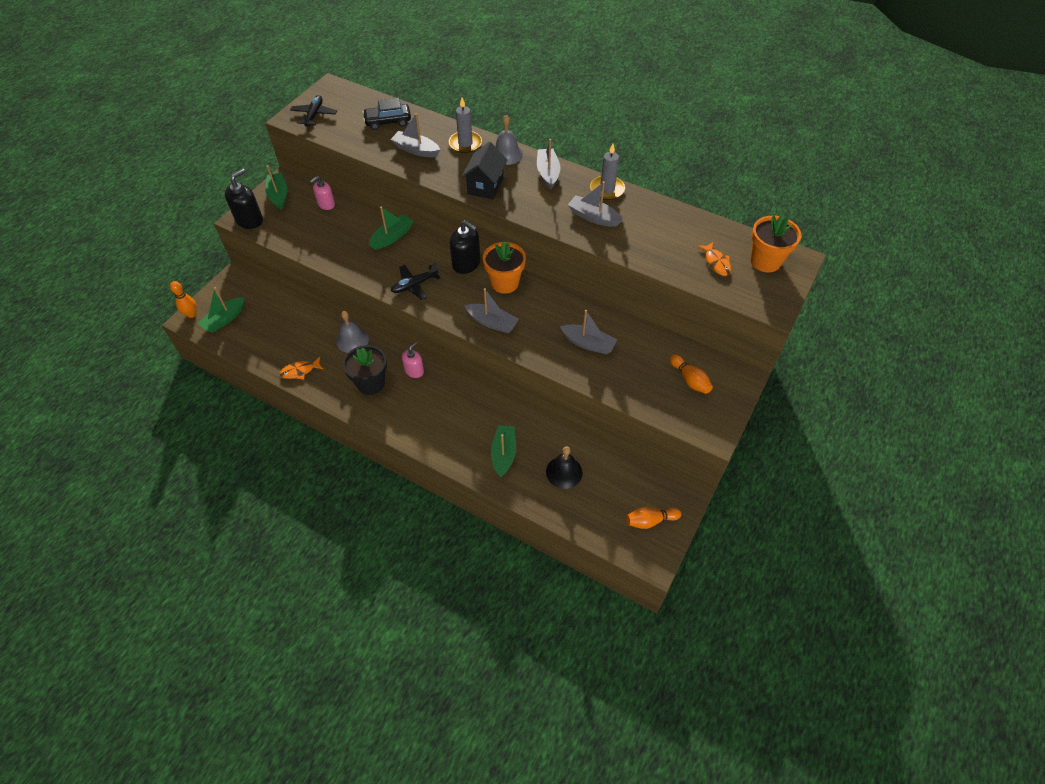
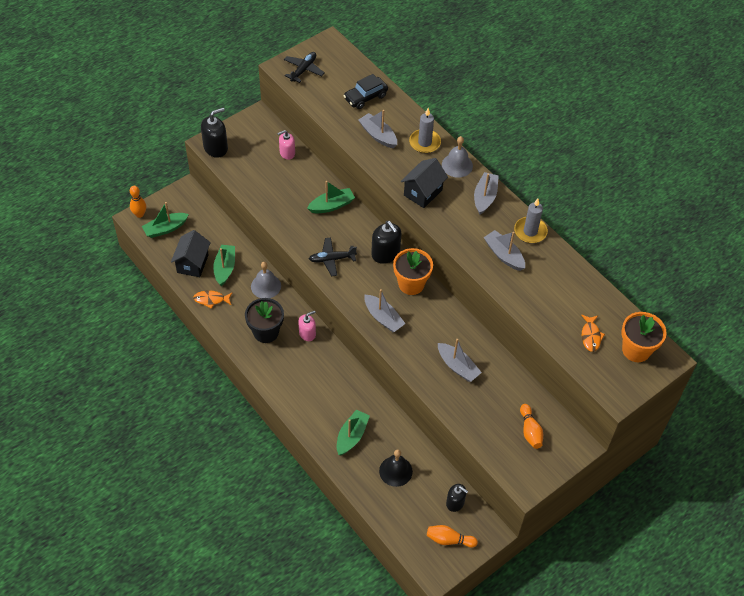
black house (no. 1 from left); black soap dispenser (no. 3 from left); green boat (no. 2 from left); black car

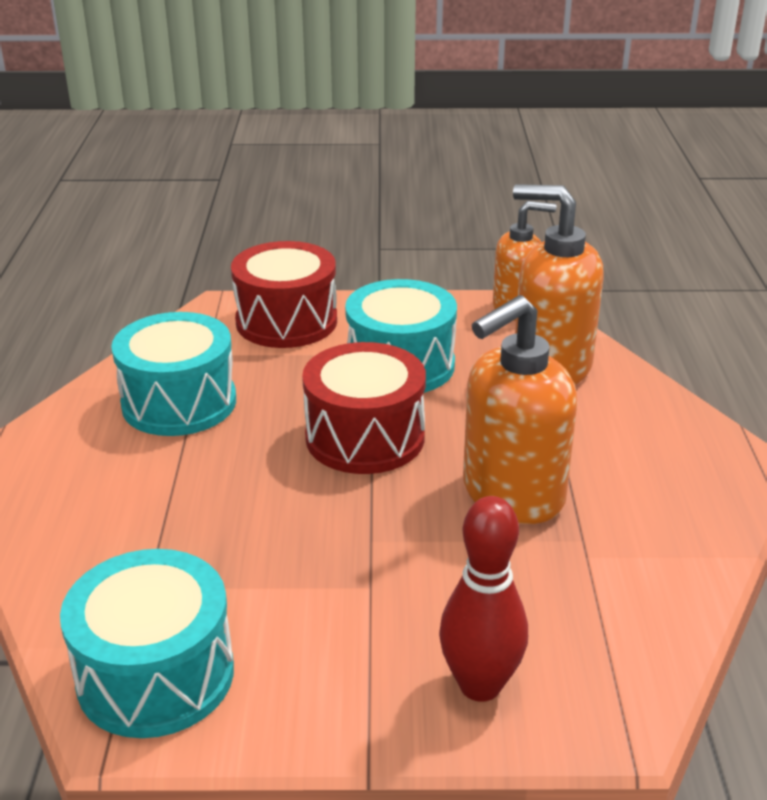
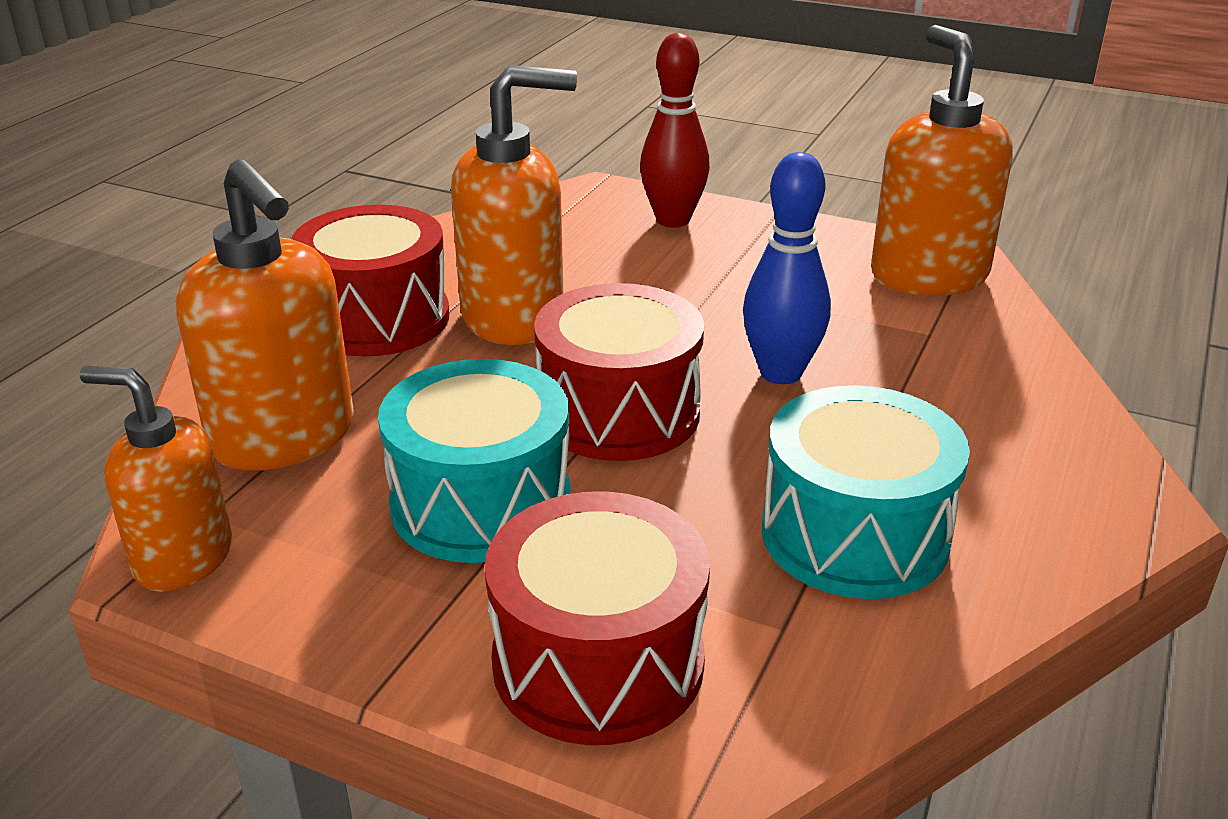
red drum (no. 1 from left); blue bowling pin; orange soap dispenser (no. 4 from left)

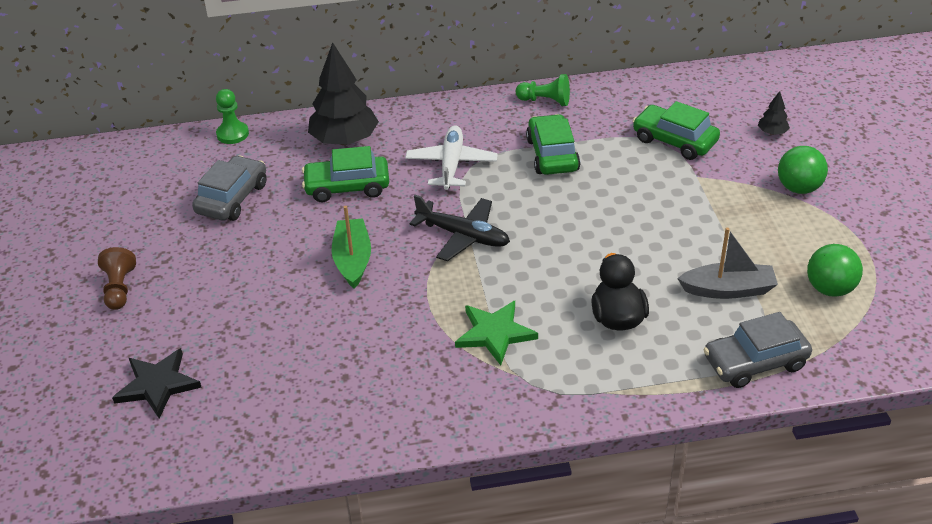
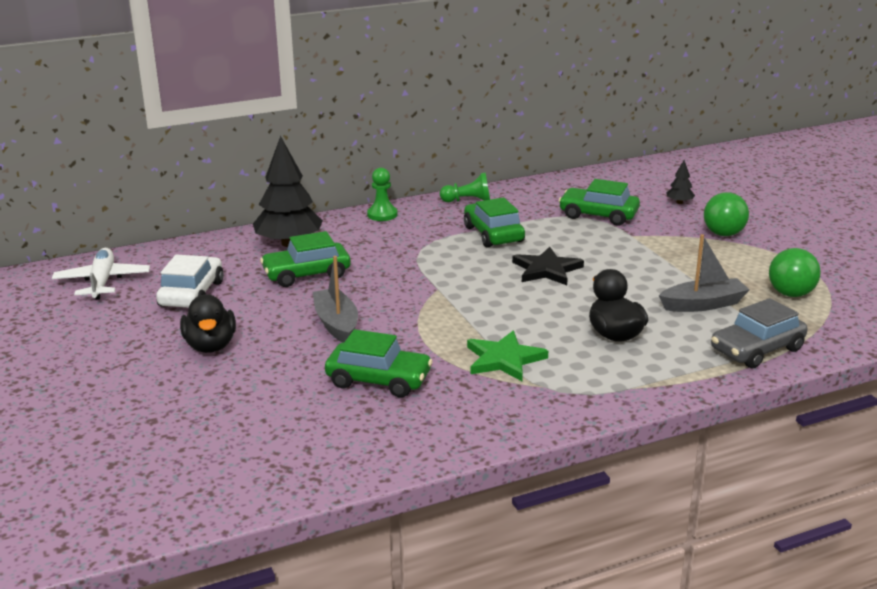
brown pawn; black plane; black duck (no. 1 from left); green car (no. 2 from left); black star; green pawn (no. 1 from left); white plane; white car; grey boat (no. 1 from left)

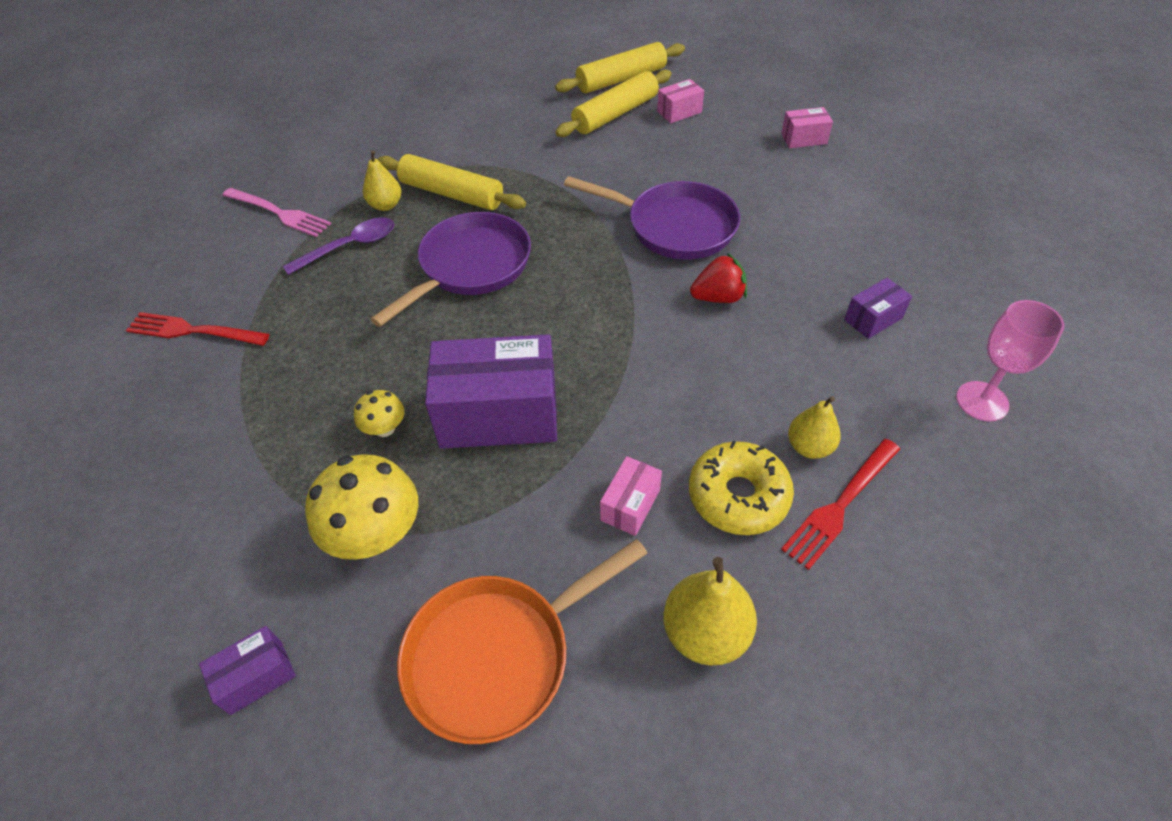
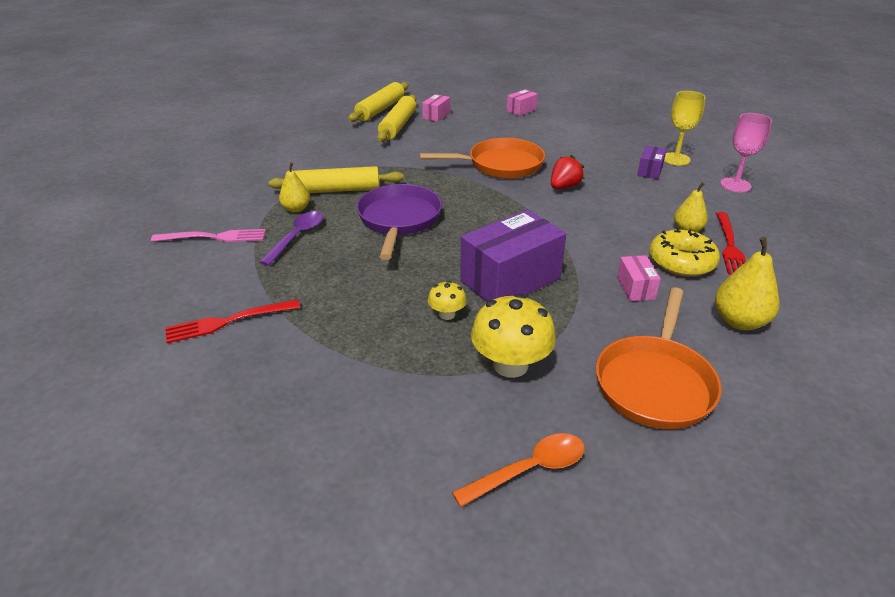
yellow goblet; orange spoon; orange pan (no. 1 from left)

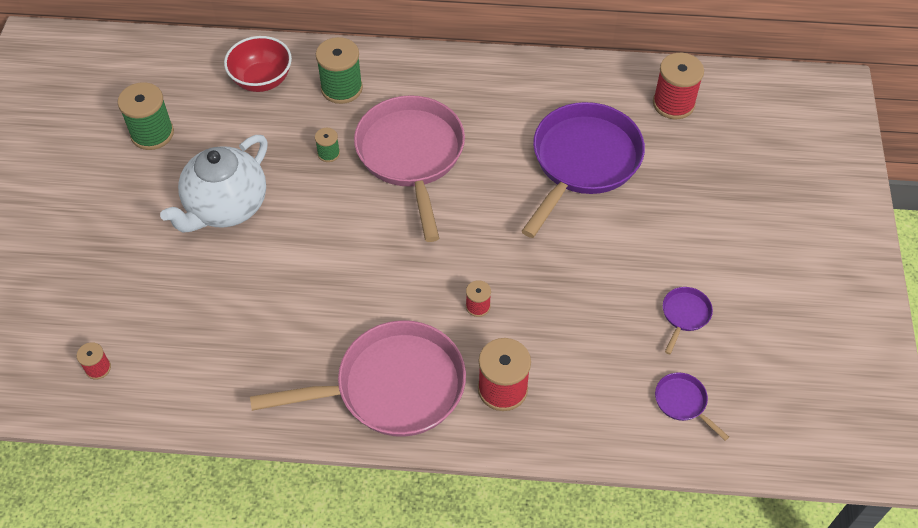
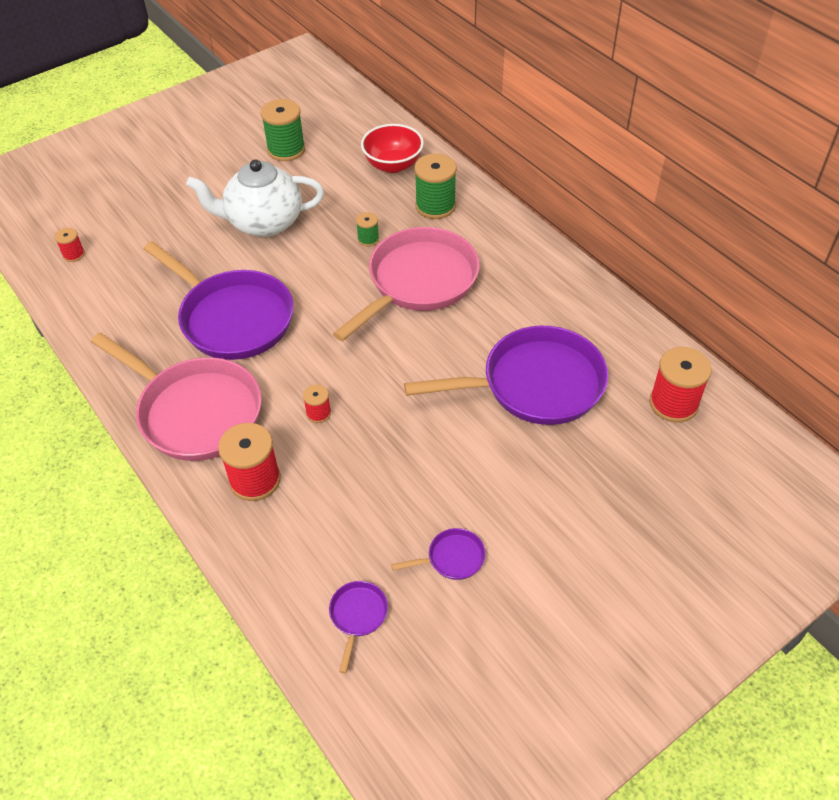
purple pan (no. 1 from left)

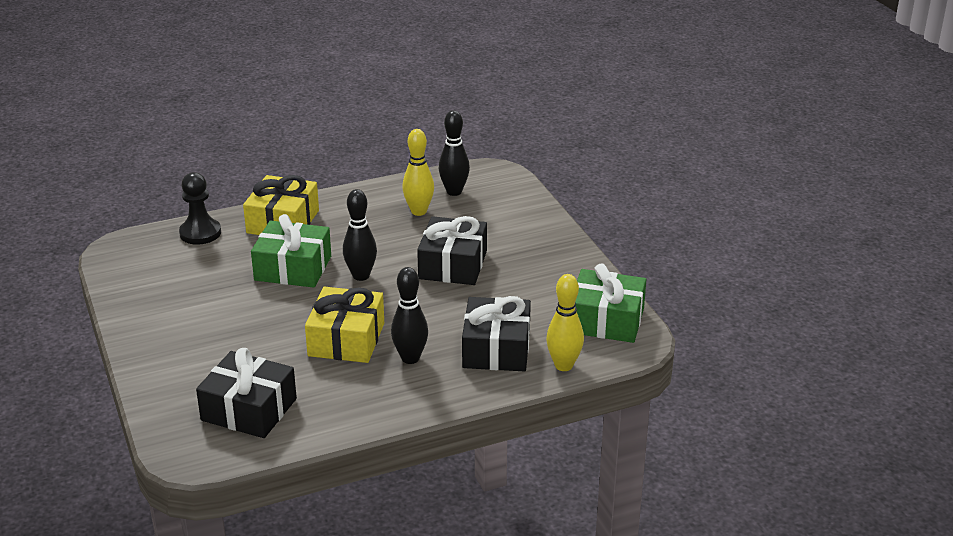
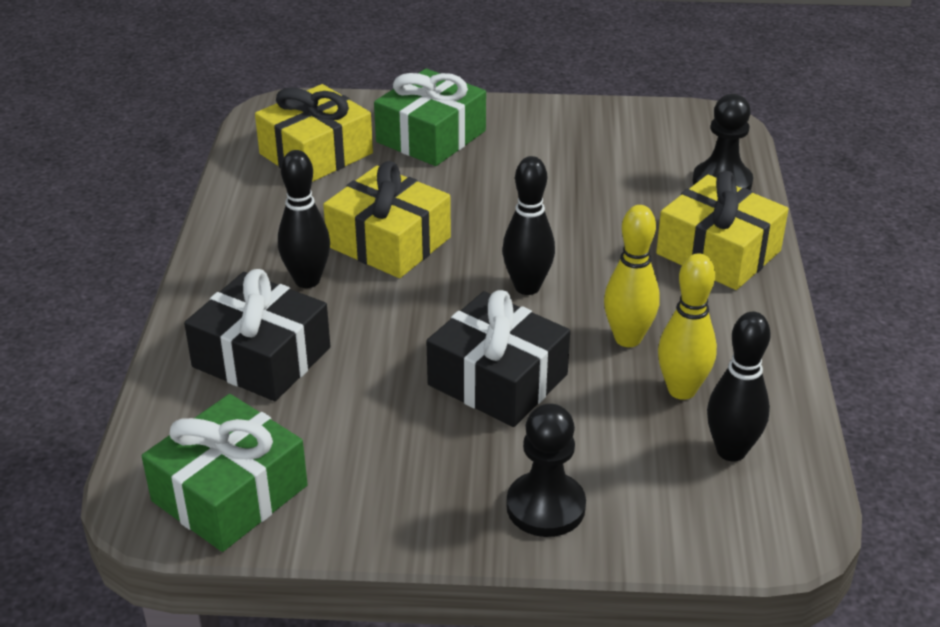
black pawn (no. 1 from left); green gift (no. 2 from left); yellow bowling pin (no. 1 from left); yellow gift (no. 1 from left)

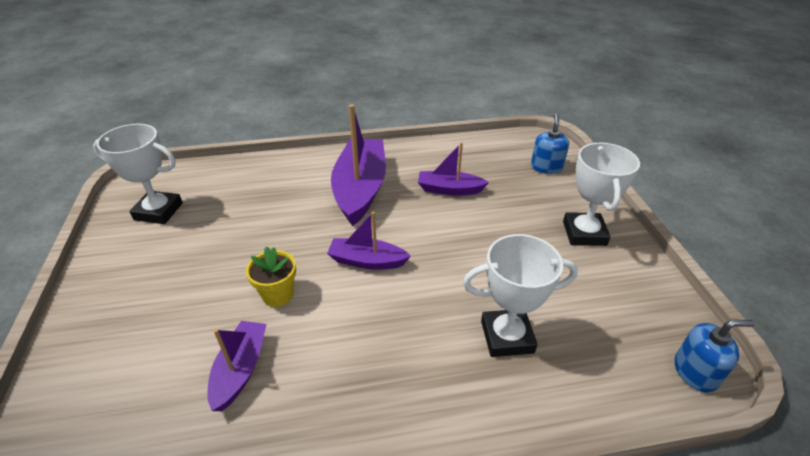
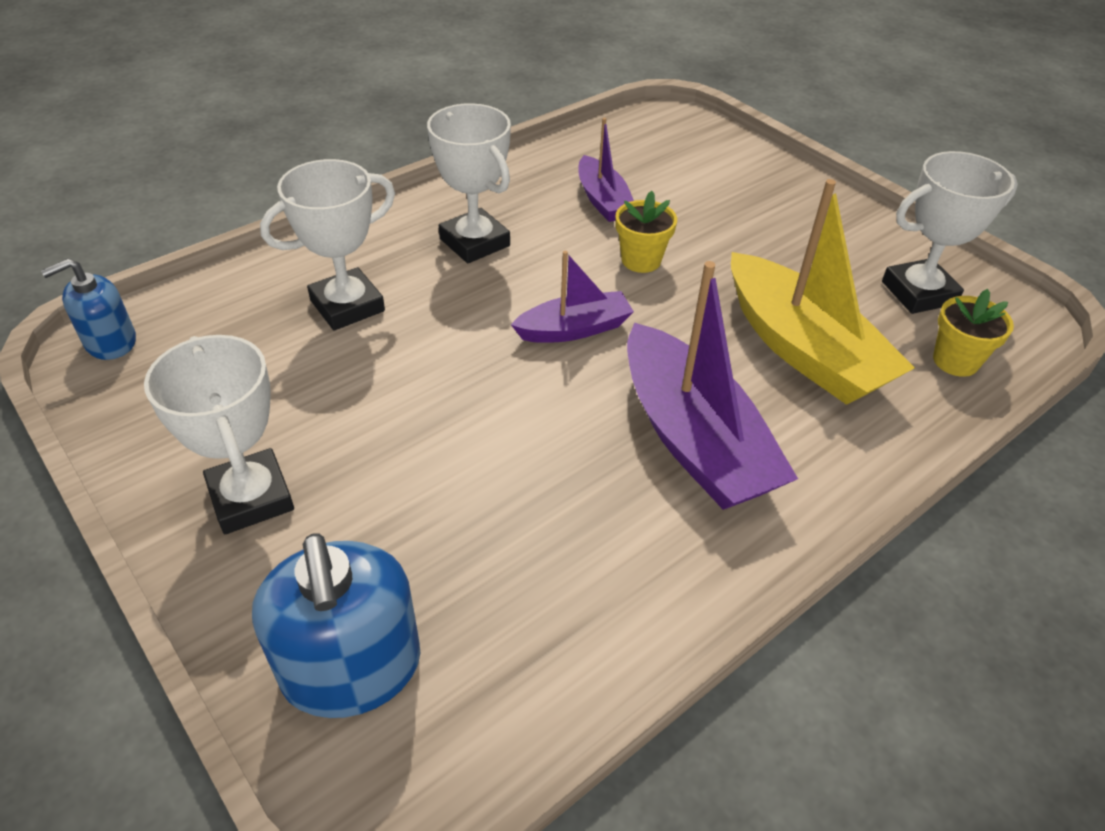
purple boat (no. 4 from left in the first image); white trophy (no. 3 from left); yellow boat; yellow flower pot (no. 2 from left); blue soap dispenser (no. 2 from left)

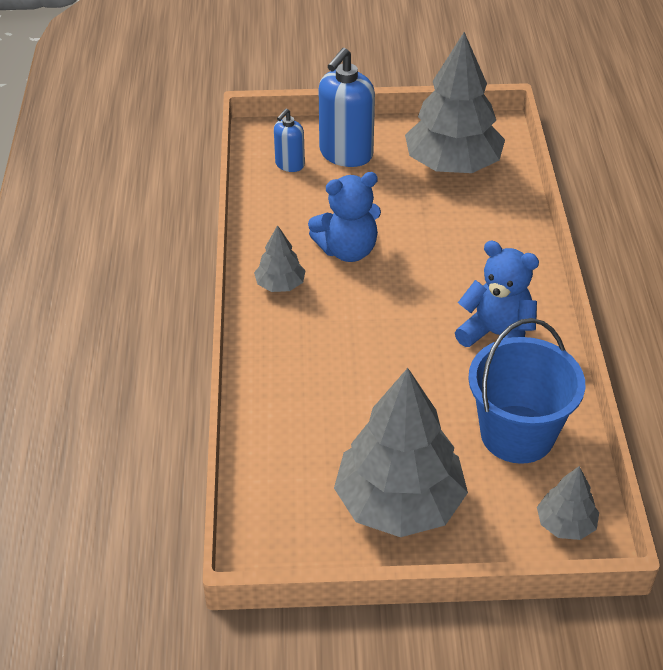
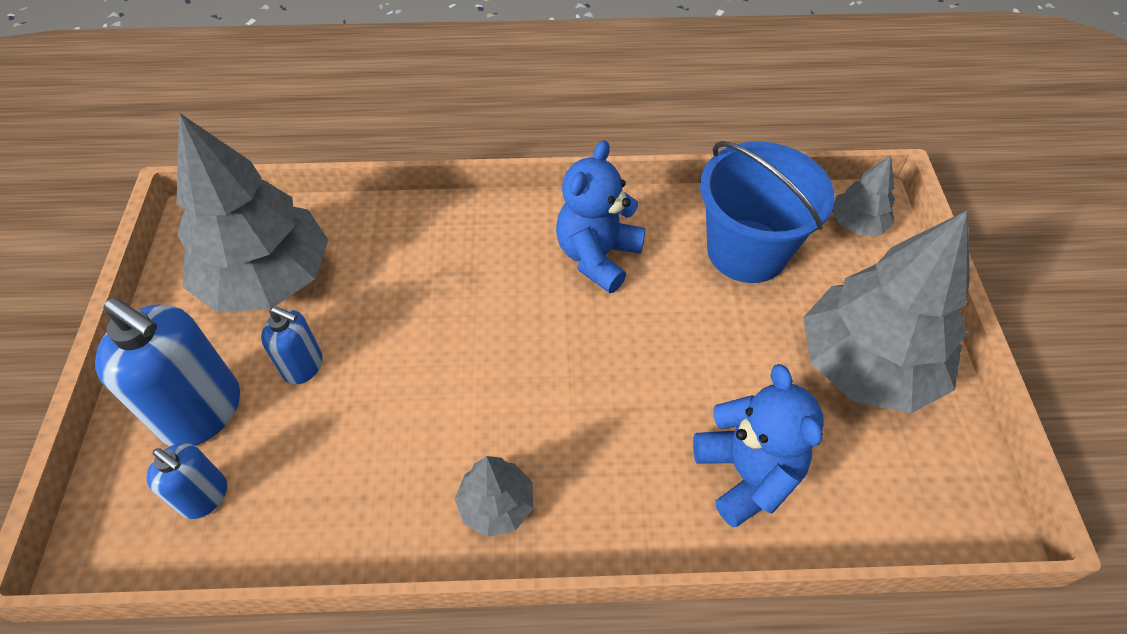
blue soap dispenser (no. 3 from left); blue teddy bear (no. 2 from left)

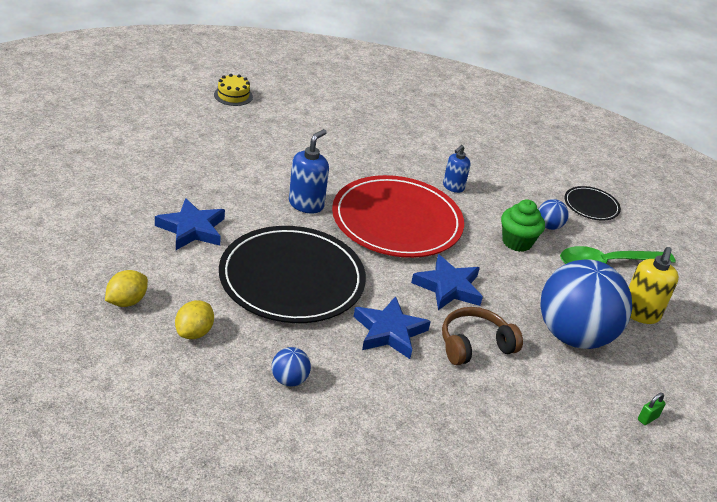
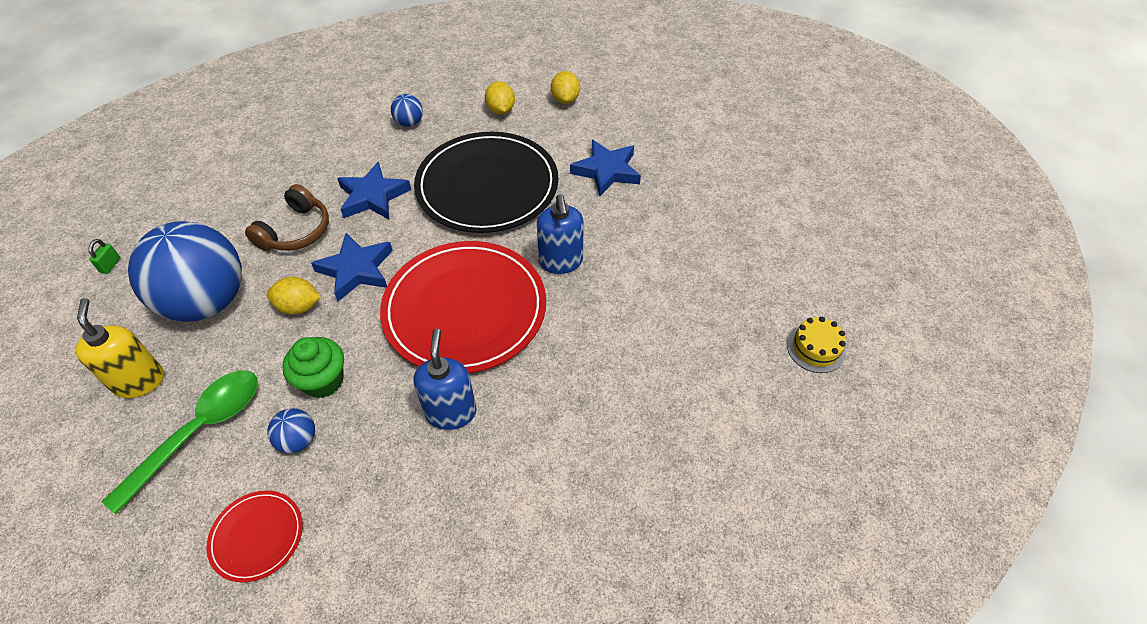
yellow lemon (no. 1 from left); red plate (no. 1 from left); blue soap dispenser (no. 1 from left)

